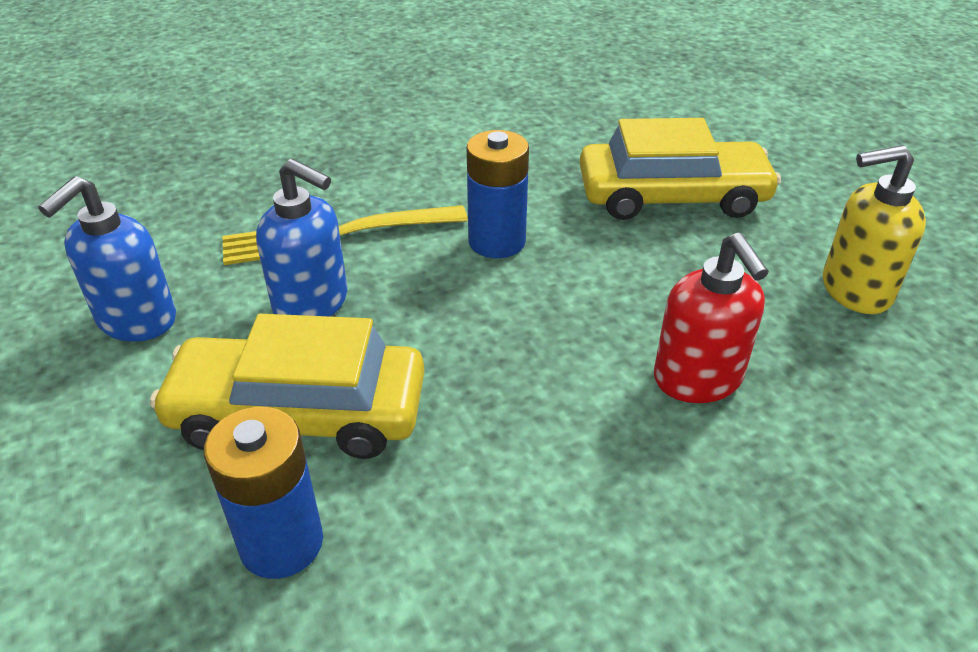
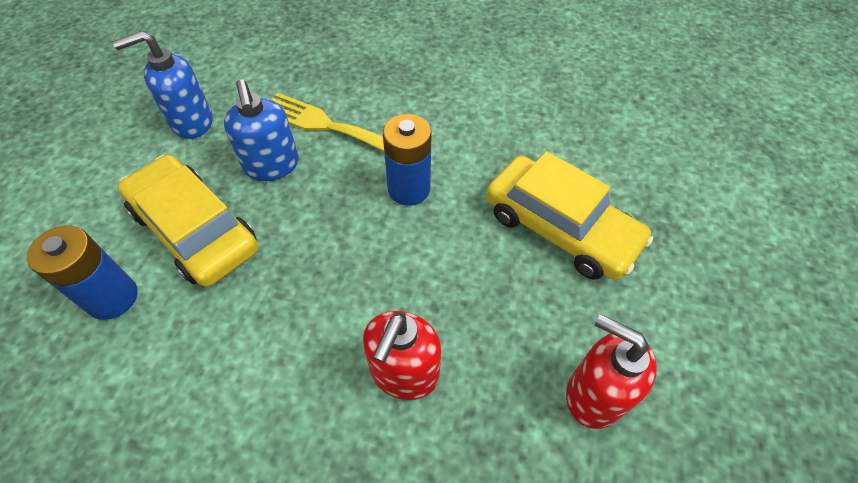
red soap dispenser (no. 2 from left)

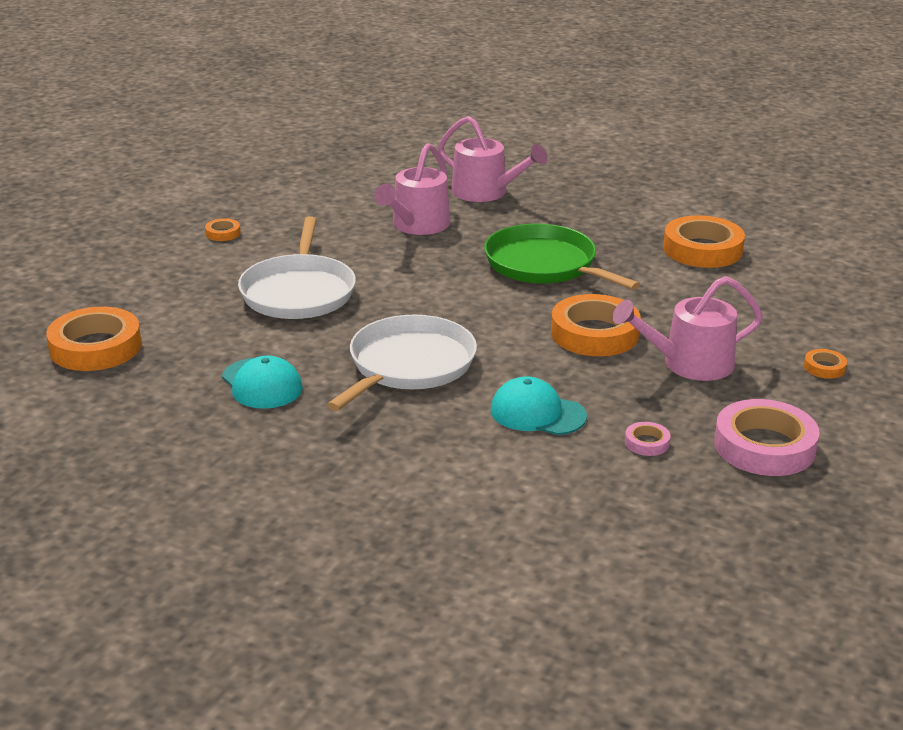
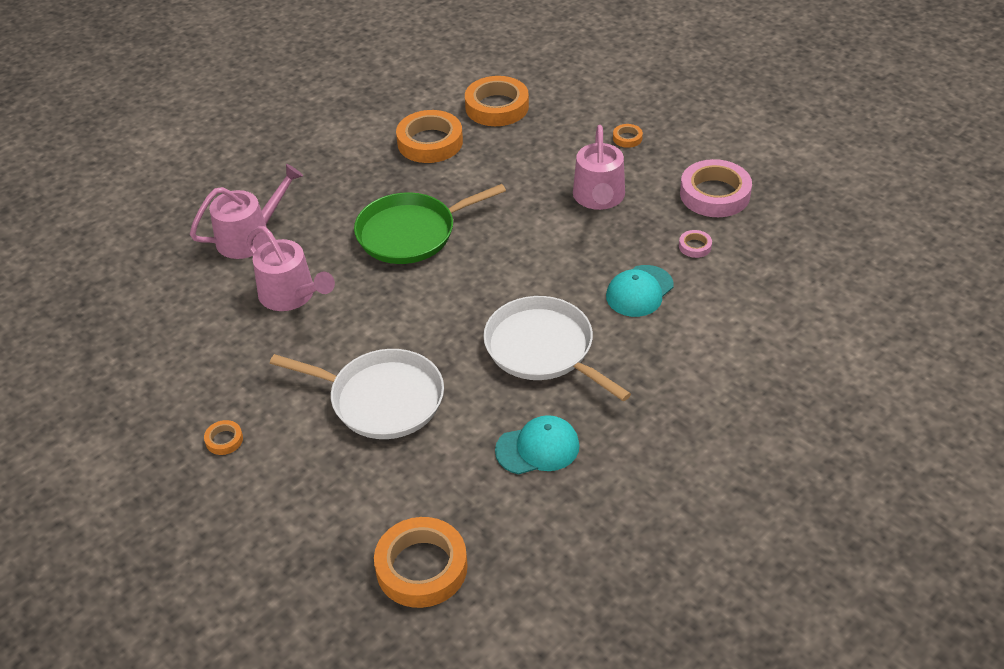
orange tape (no. 4 from left)

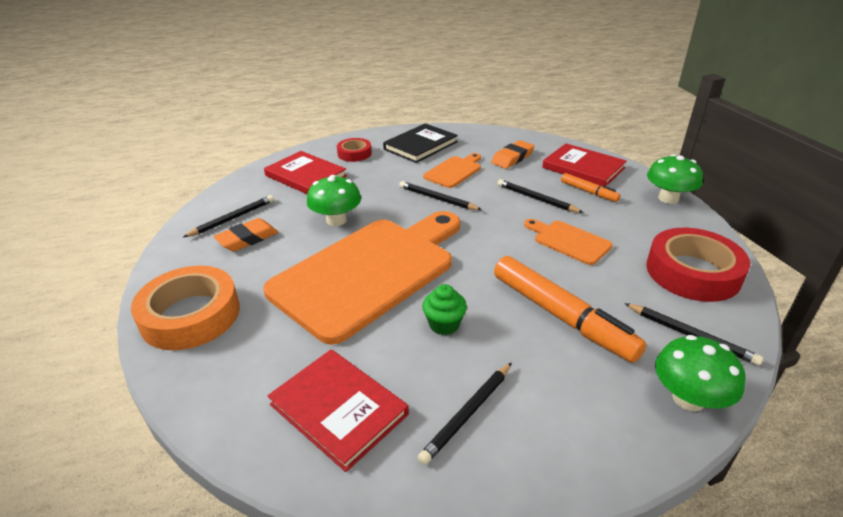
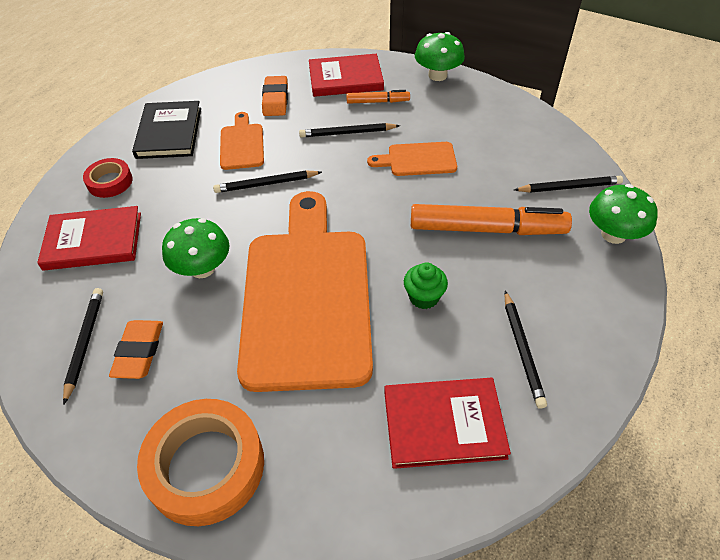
red tape (no. 2 from left in the first image)

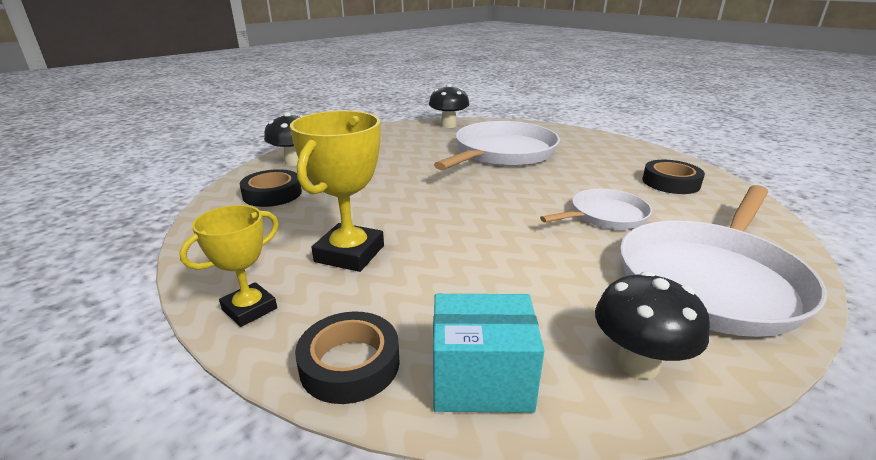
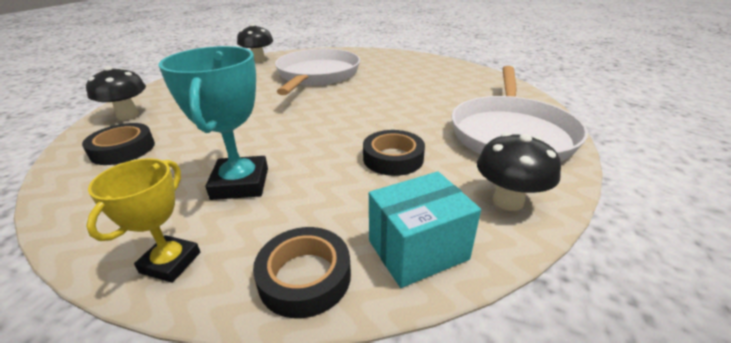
white pan (no. 2 from left in the first image); black tape (no. 3 from left); turquoise trophy

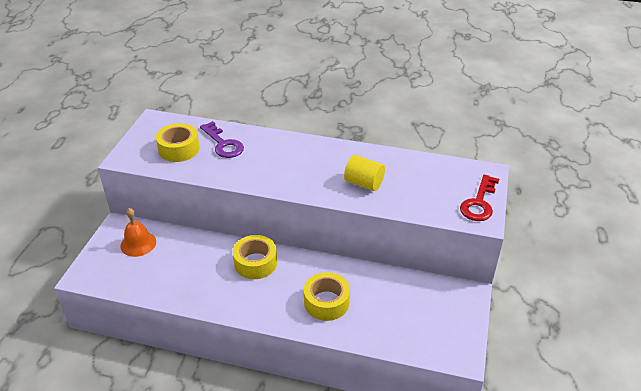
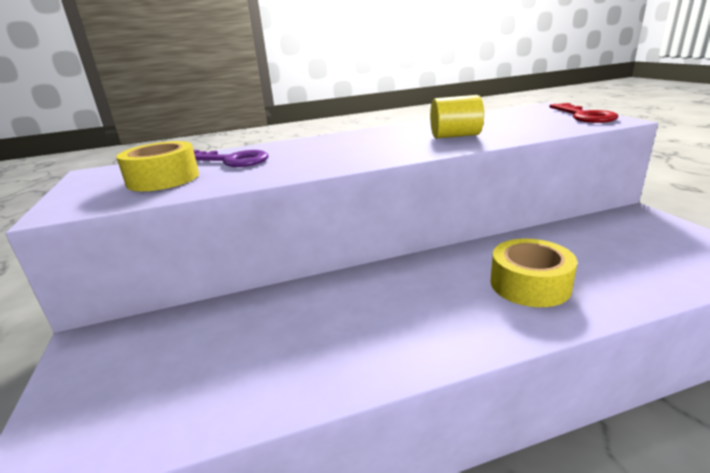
orange bell; yellow tape (no. 2 from left in the first image)

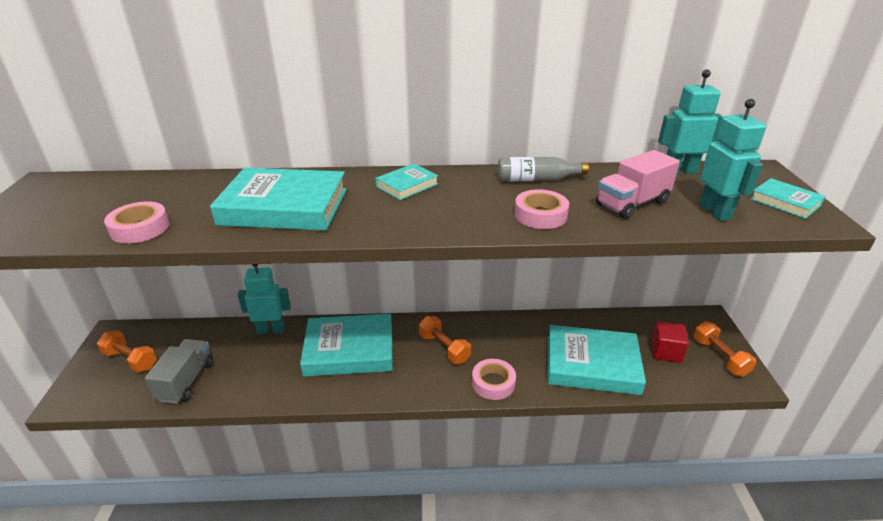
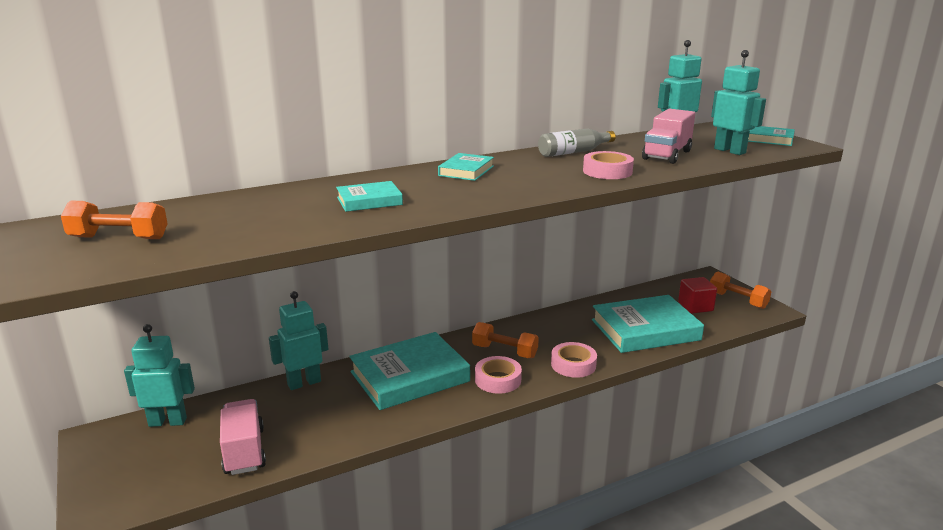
turquoise robot (no. 1 from left); orange dumbbell (no. 1 from left); pink tape (no. 1 from left); pink truck (no. 1 from left); turquoise book (no. 1 from left)

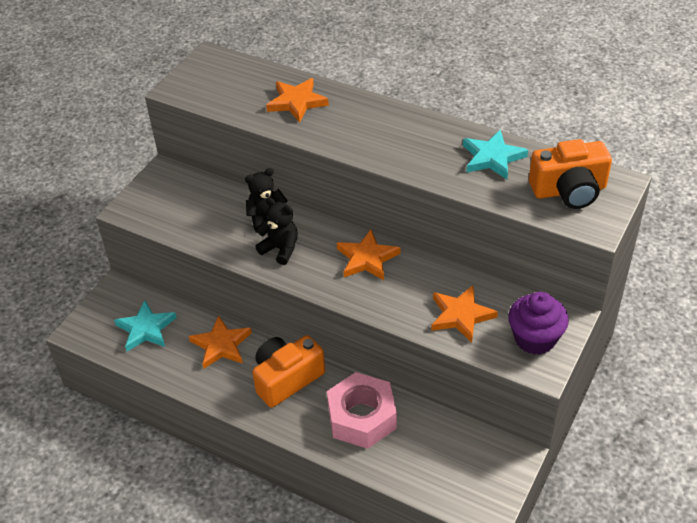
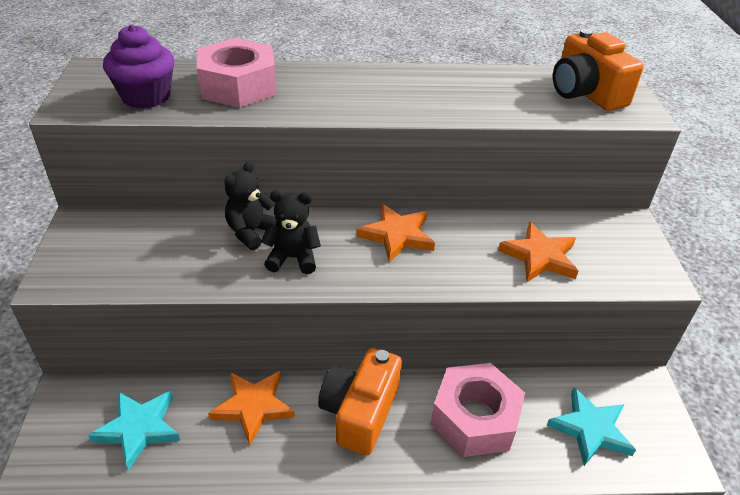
turquoise star (no. 2 from left); purple cupcake; pink nut (no. 1 from left); orange camera (no. 2 from left)

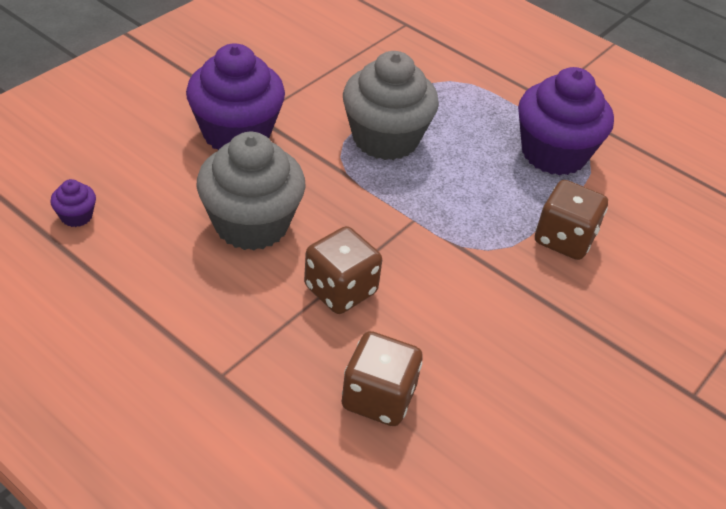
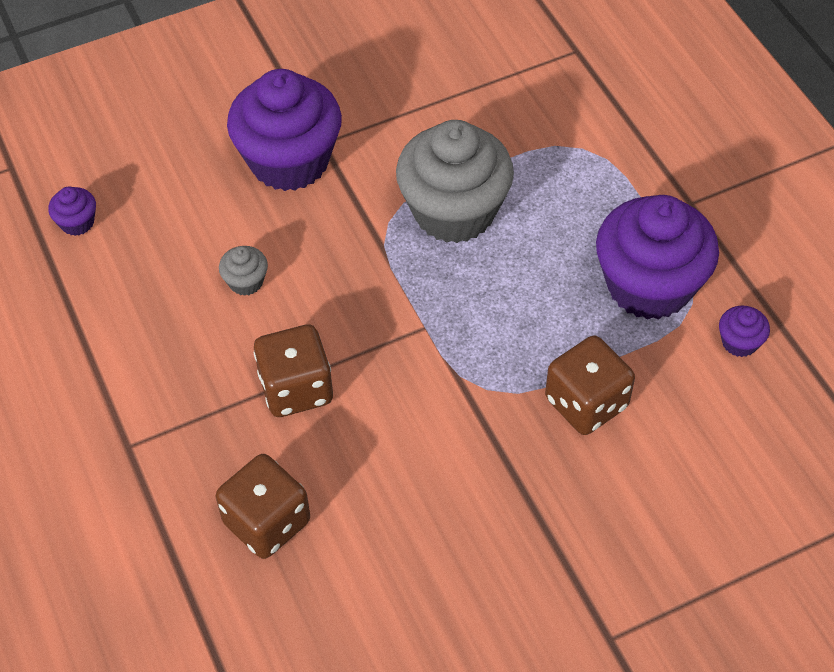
purple cupcake (no. 4 from left); grey cupcake (no. 1 from left)

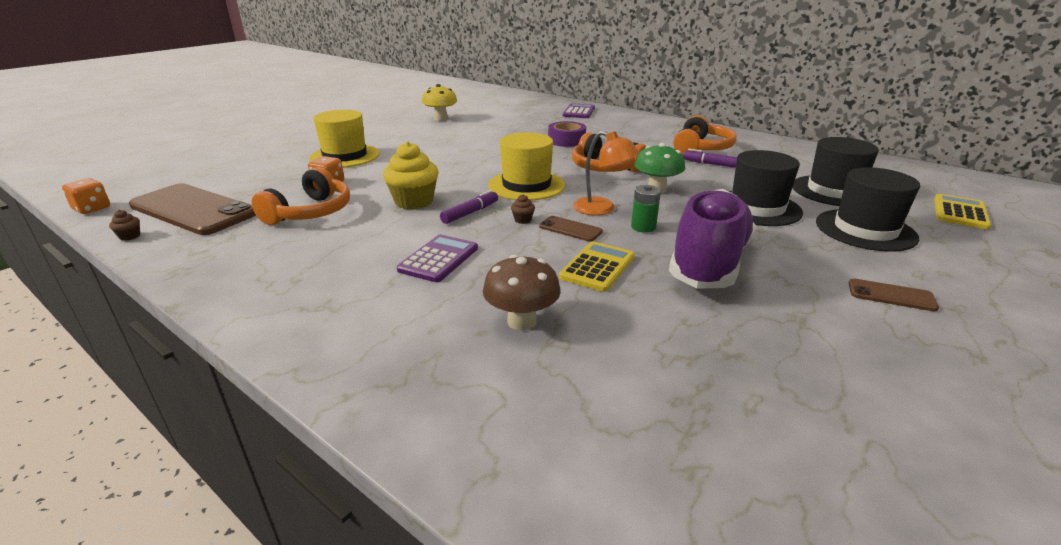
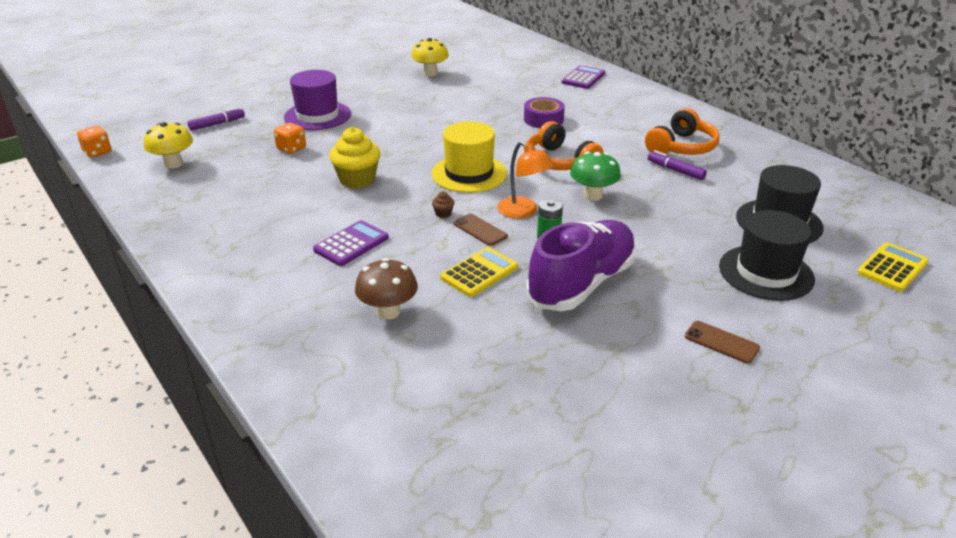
brown cupcake (no. 1 from left in the first image); orange headphones (no. 1 from left in the first image); black hat (no. 1 from left in the first image); purple marker (no. 1 from left); yellow mushroom (no. 1 from left); purple hat

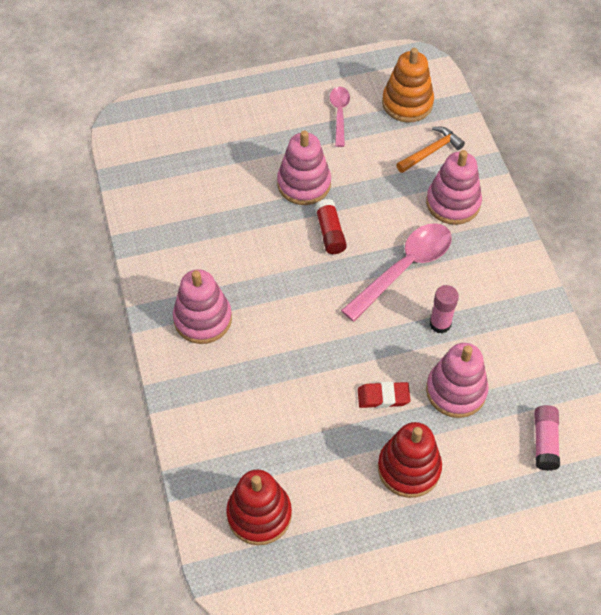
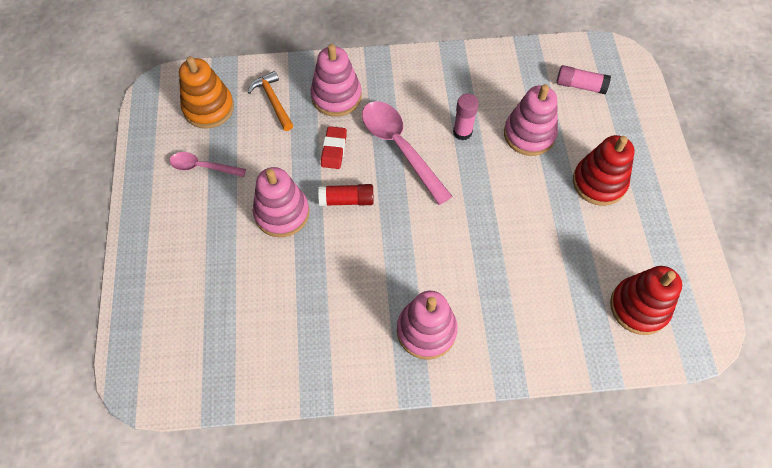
red eraser

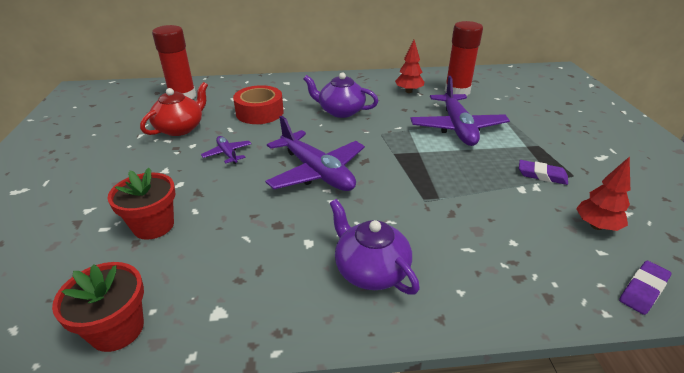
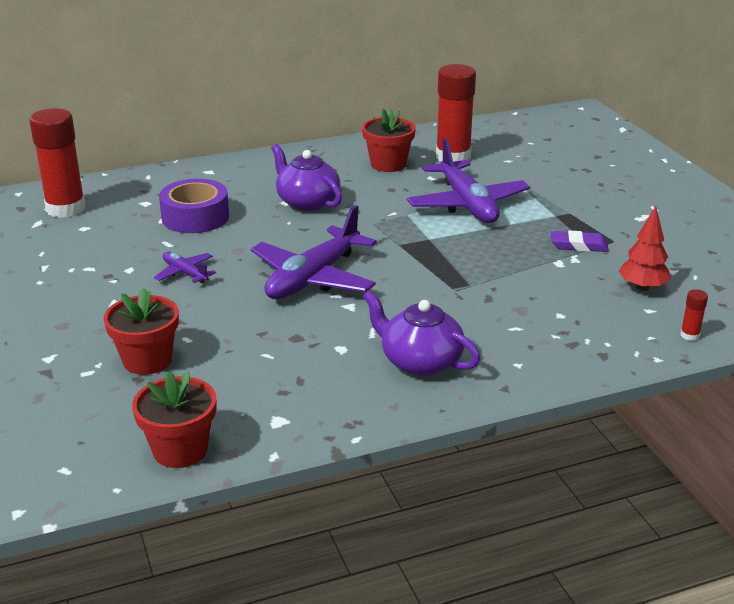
red teapot; red flower pot (no. 3 from left); red glue stick (no. 3 from left); purple tape; purple plane (no. 2 from left); purple teapot (no. 1 from left)

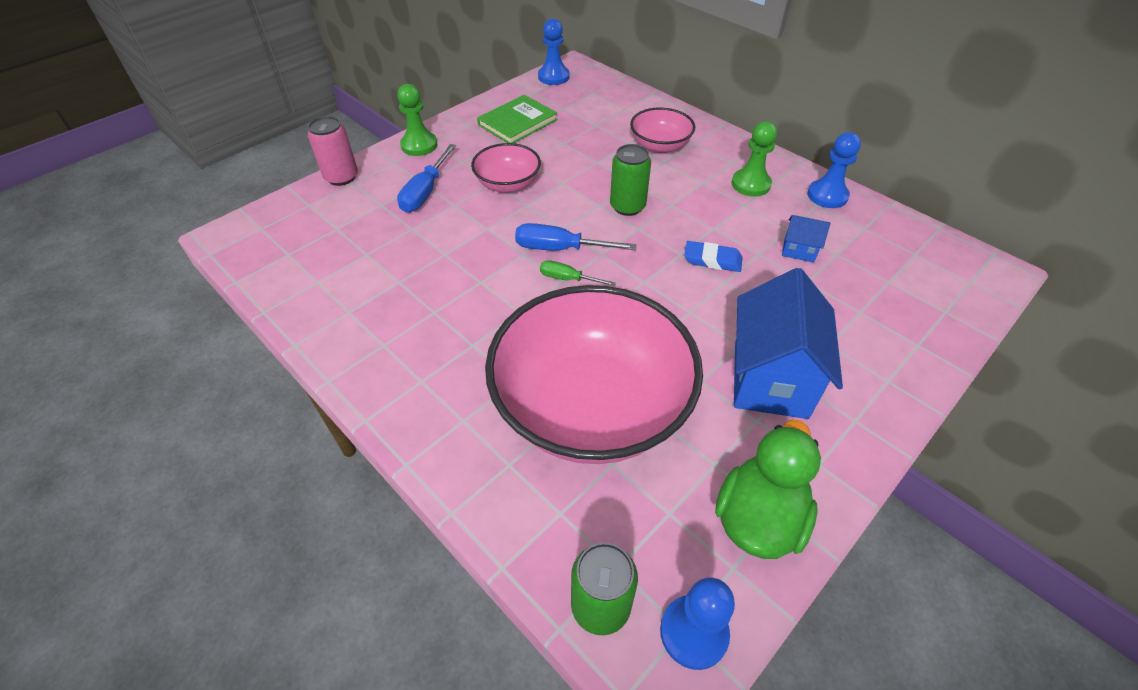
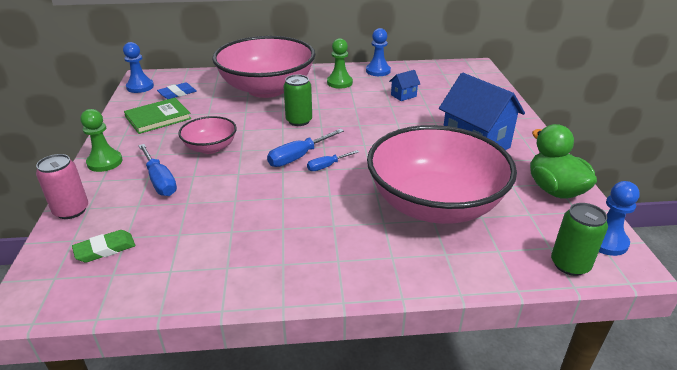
green eraser; blue eraser; blue screwdriver (no. 3 from left); green book; pink bowl (no. 2 from left)

